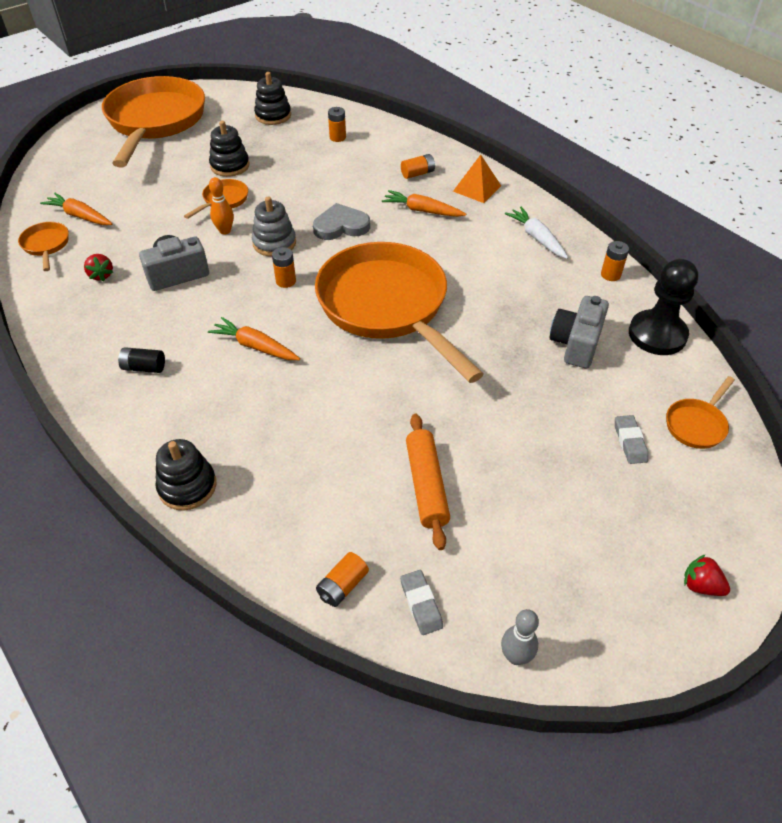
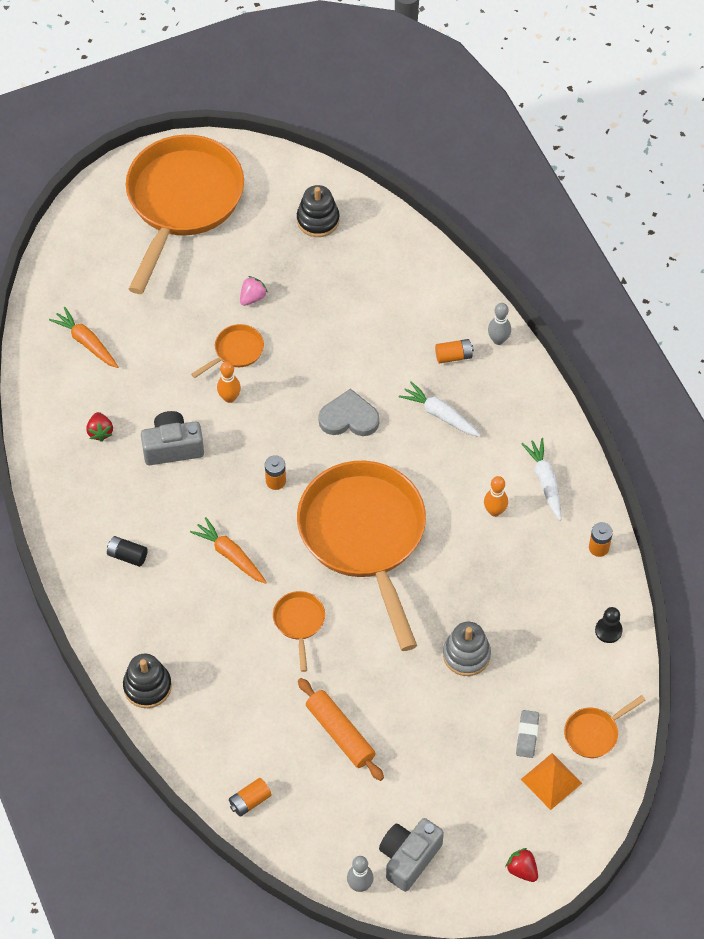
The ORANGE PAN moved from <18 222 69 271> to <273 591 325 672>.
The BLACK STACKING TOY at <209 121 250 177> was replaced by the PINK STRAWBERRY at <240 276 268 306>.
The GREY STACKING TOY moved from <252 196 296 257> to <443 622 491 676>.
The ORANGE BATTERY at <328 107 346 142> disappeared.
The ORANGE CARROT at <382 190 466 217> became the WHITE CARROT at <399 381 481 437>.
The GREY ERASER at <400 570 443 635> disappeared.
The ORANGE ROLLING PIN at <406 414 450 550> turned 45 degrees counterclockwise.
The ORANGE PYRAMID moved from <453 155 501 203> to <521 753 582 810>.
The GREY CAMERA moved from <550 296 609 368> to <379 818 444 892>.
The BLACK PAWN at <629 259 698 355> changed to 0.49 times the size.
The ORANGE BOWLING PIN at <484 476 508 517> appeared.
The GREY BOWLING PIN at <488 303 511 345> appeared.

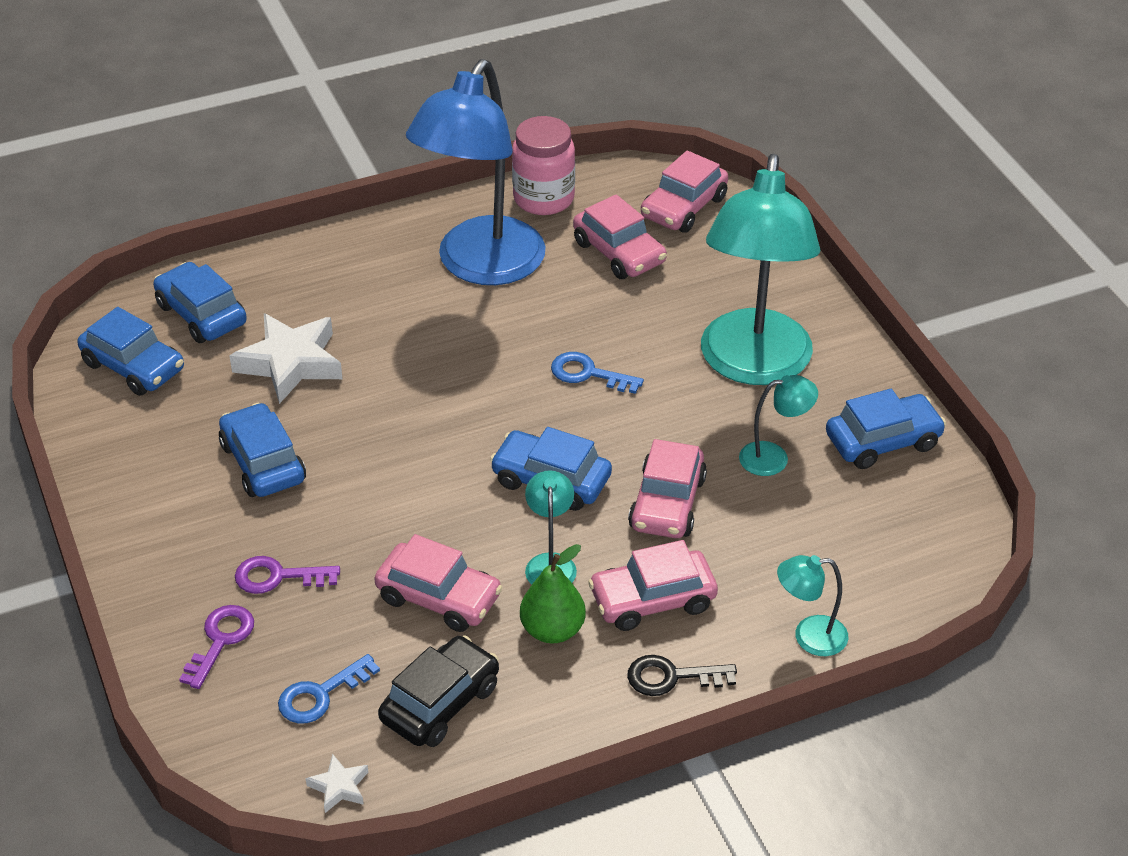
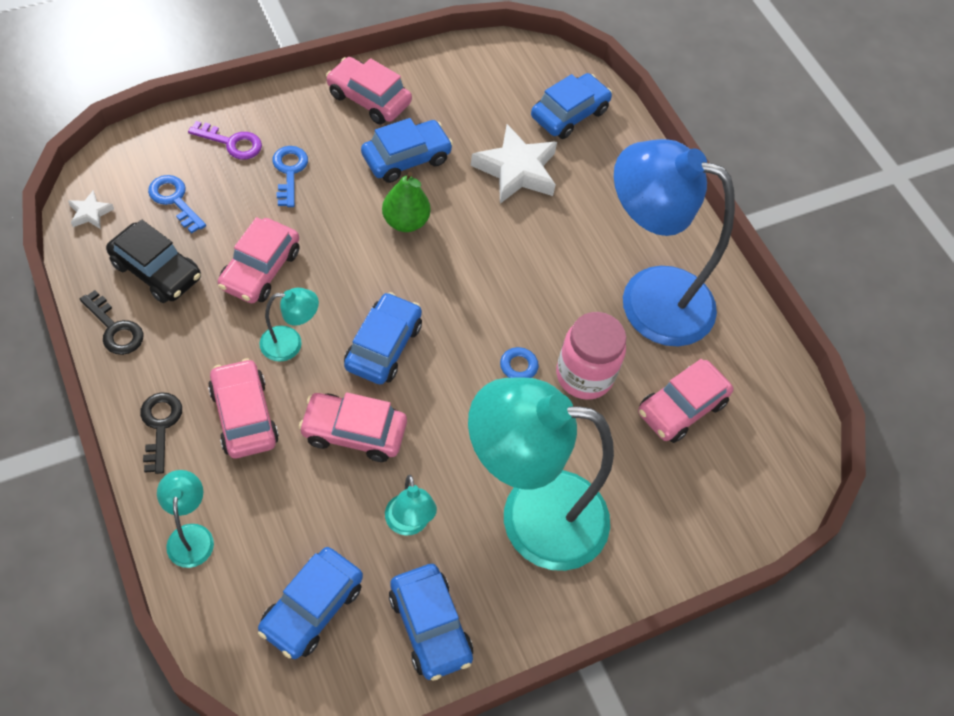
The BLUE CAR moved from <77 307 184 396> to <258 547 363 659>.
The PURPLE KEY at <235 556 340 594> became the BLUE KEY at <273 146 308 207>.
The PINK JAR moved from <512 116 575 215> to <556 312 626 400>.
The GREEN PEAR moved from <520 544 586 643> to <382 172 430 232>.
The PINK CAR moved from <641 150 728 233> to <326 57 412 124>.
The BLACK KEY at <80 290 144 355> appeared.

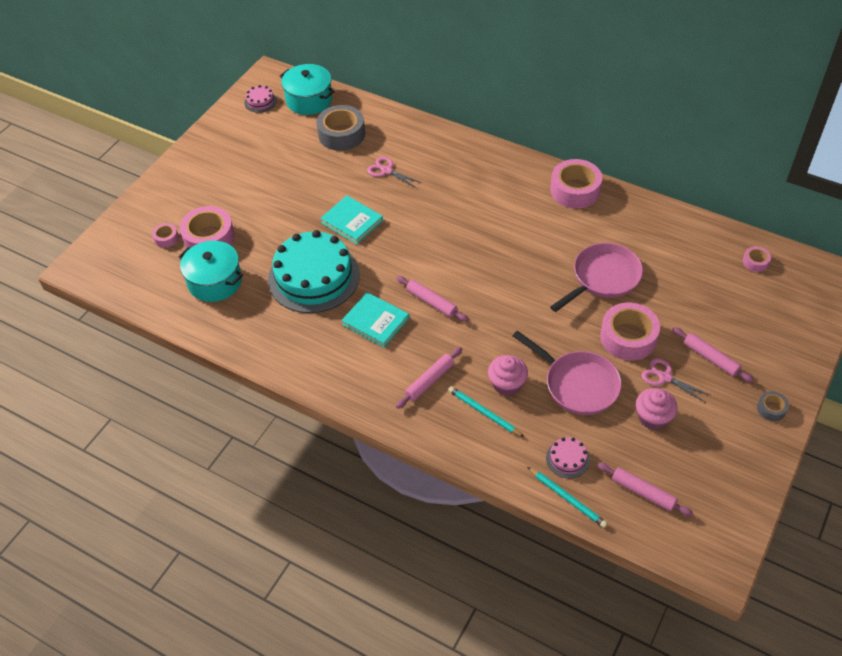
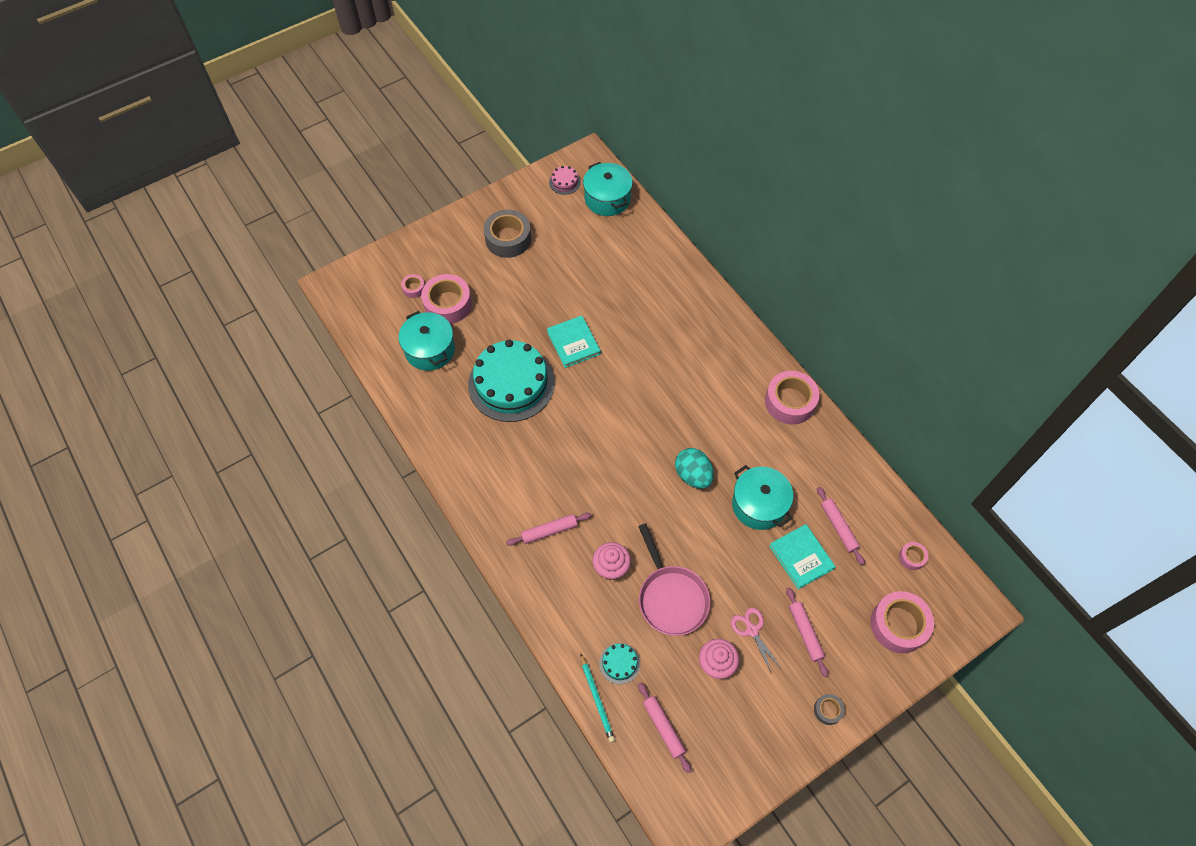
The GREY TAPE moved from <316 105 365 151> to <484 210 531 258>.
The TURQUOISE BOOK moved from <341 292 409 348> to <769 524 836 589>.
The PINK SCISSORS at <367 157 422 188> disappeared.
The PINK ROLLING PIN moved from <396 276 468 322> to <817 487 865 565>.
The TURQUOISE PENCIL at <448 386 524 437> disappeared.
The PINK CAKE at <546 437 590 478> became the TURQUOISE CAKE at <599 643 640 684>.
The PINK PAN at <550 243 643 312> was replaced by the TURQUOISE POT at <732 465 793 530>.
The PINK TAPE moved from <600 303 660 361> to <870 591 934 653>.
The TURQUOISE EGG at <675 448 714 489> appeared.

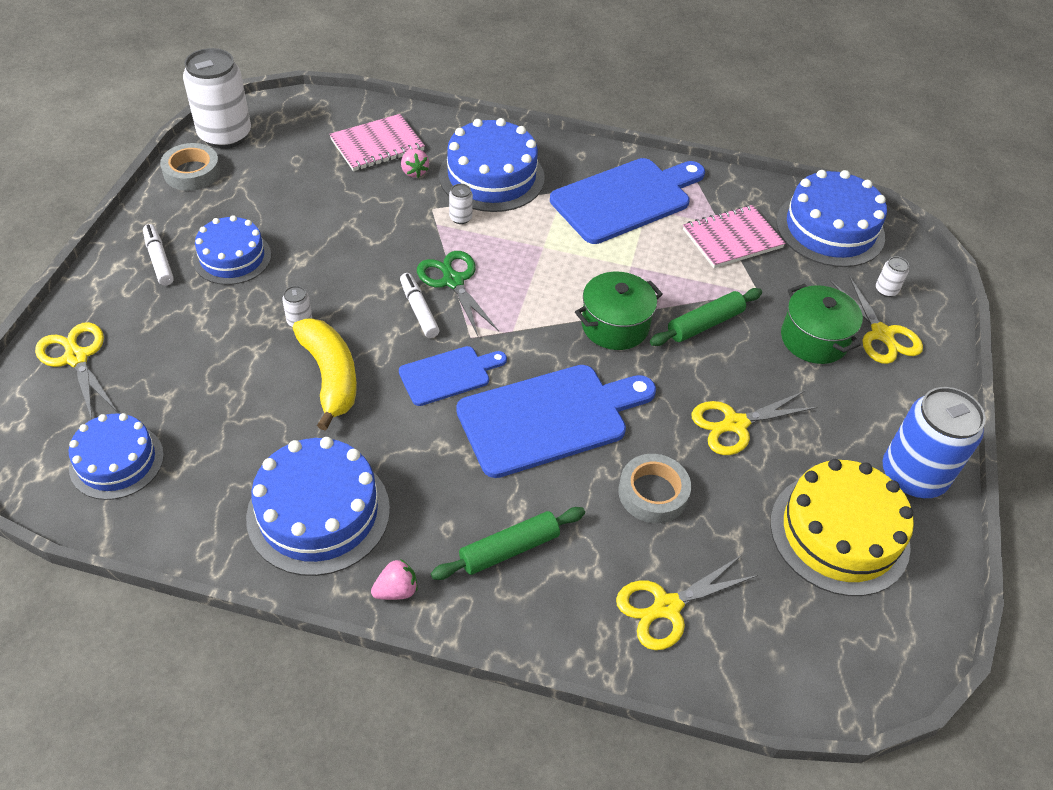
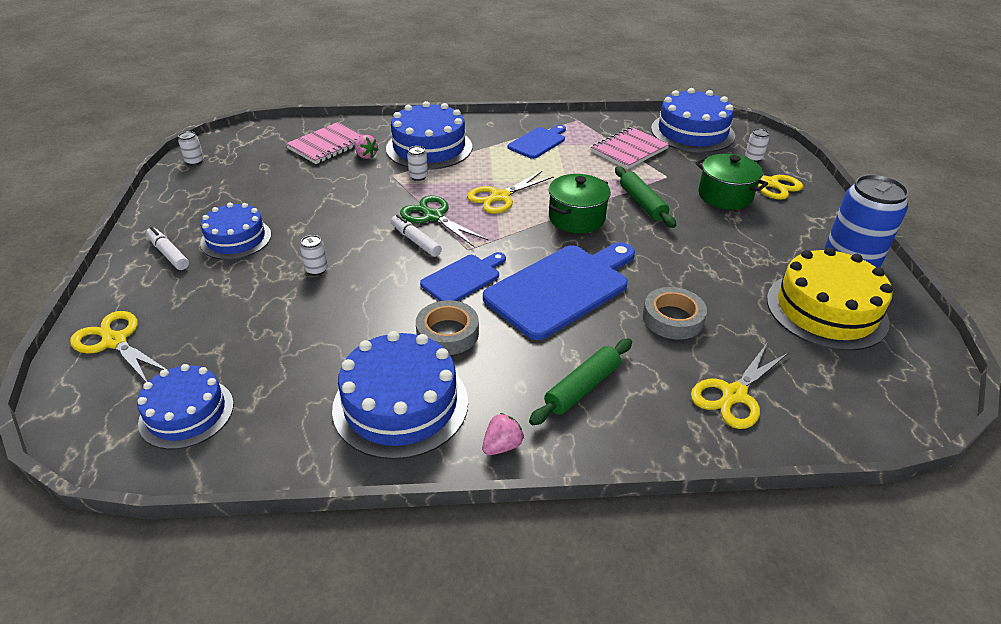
The GREY TAPE moved from <160 143 221 191> to <416 300 479 355>.
The WHITE CAN at <183 48 251 149> changed to 0.41 times the size.
The YELLOW BANANA at <293 318 357 431> disappeared.
The BLUE CUTTING BOARD at <550 158 705 244> changed to 0.55 times the size.
The GREEN ROLLING PIN at <650 288 762 346> turned 60 degrees counterclockwise.
The YELLOW SCISSORS moved from <691 391 818 455> to <467 171 554 214>.

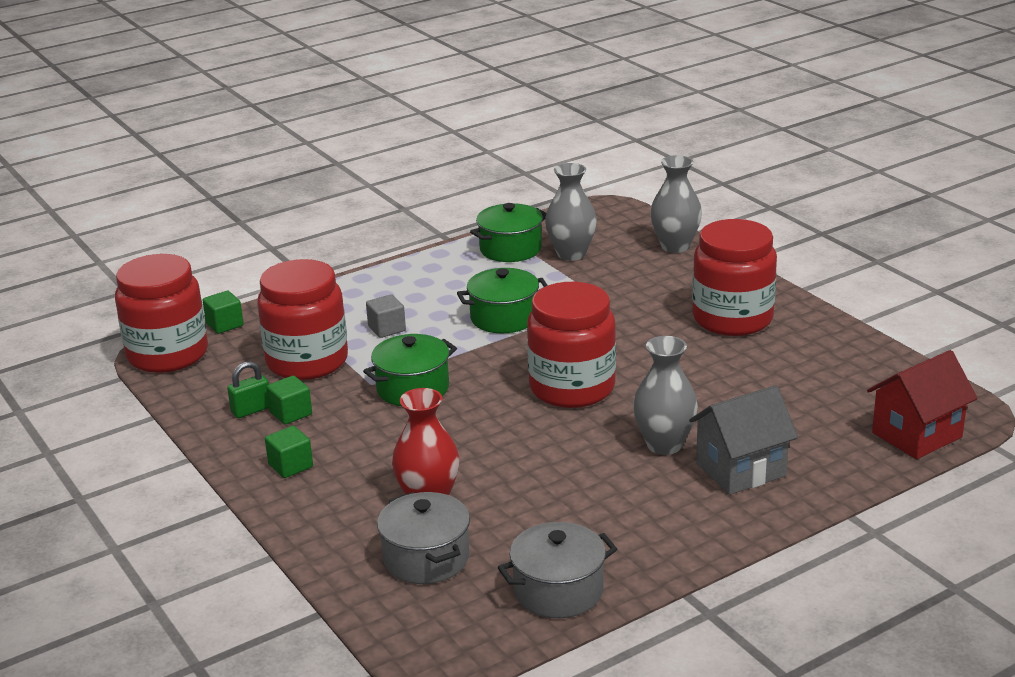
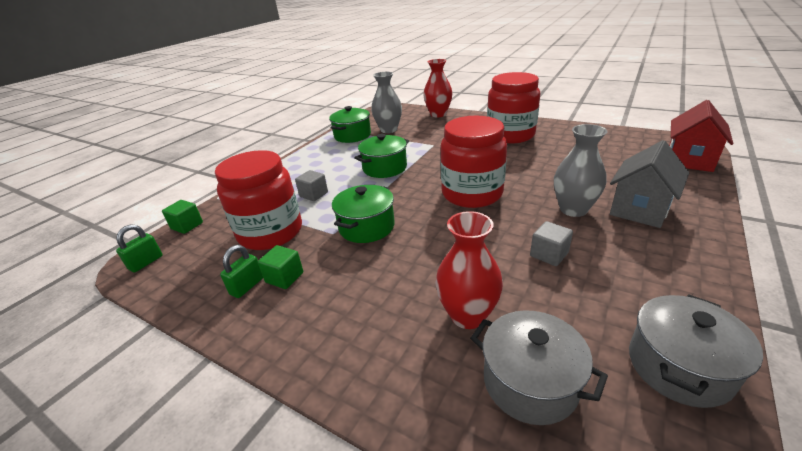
The RED JAR at <115 254 208 373> was replaced by the GREEN PADLOCK at <116 225 163 272>.
The GREEN CUBE at <265 426 313 478> disappeared.
The GREY VASE at <650 155 702 253> became the RED VASE at <423 59 452 117>.
The GREY CUBE at <530 221 573 266> appeared.

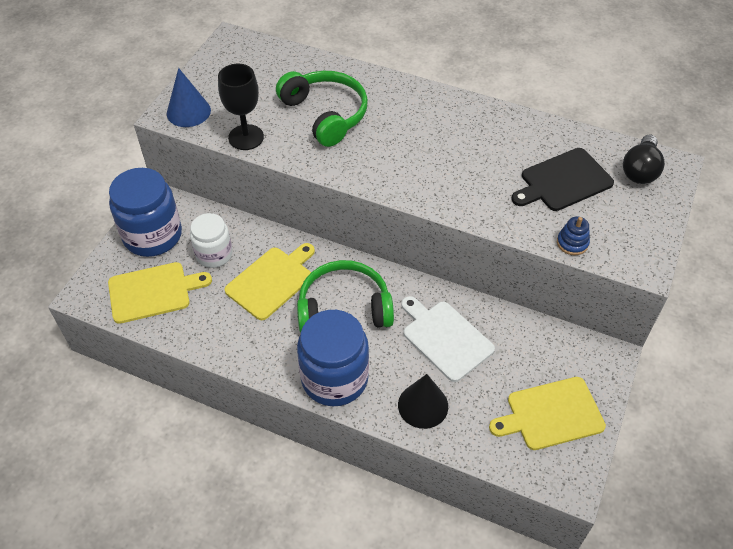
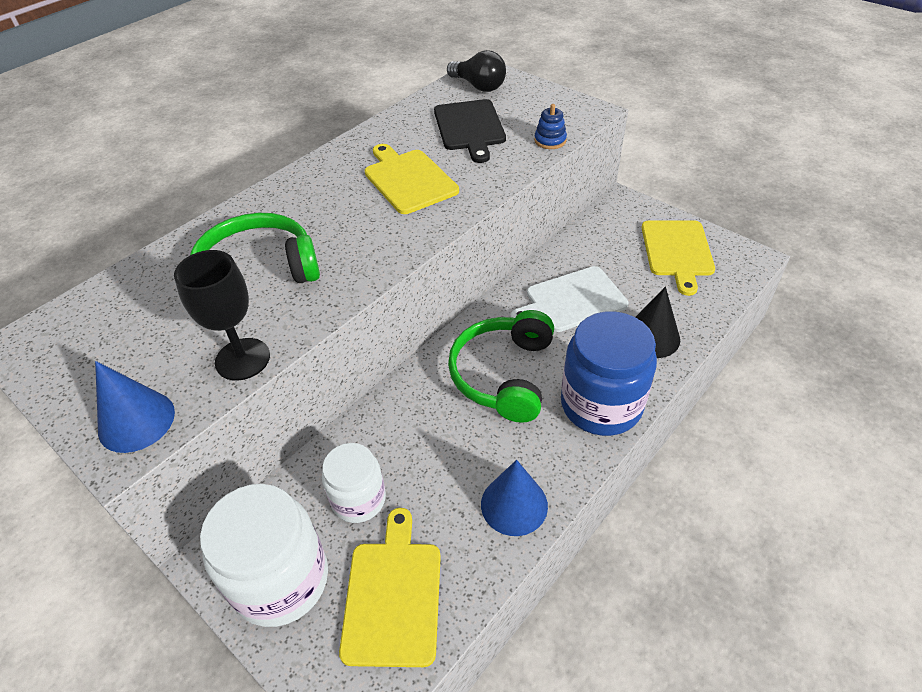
The BLUE JAR at <109 168 182 257> became the WHITE JAR at <200 484 328 627>.
The YELLOW CUTTING BOARD moved from <225 243 315 320> to <365 144 459 214>.
The BLUE CONE at <481 460 548 536> appeared.

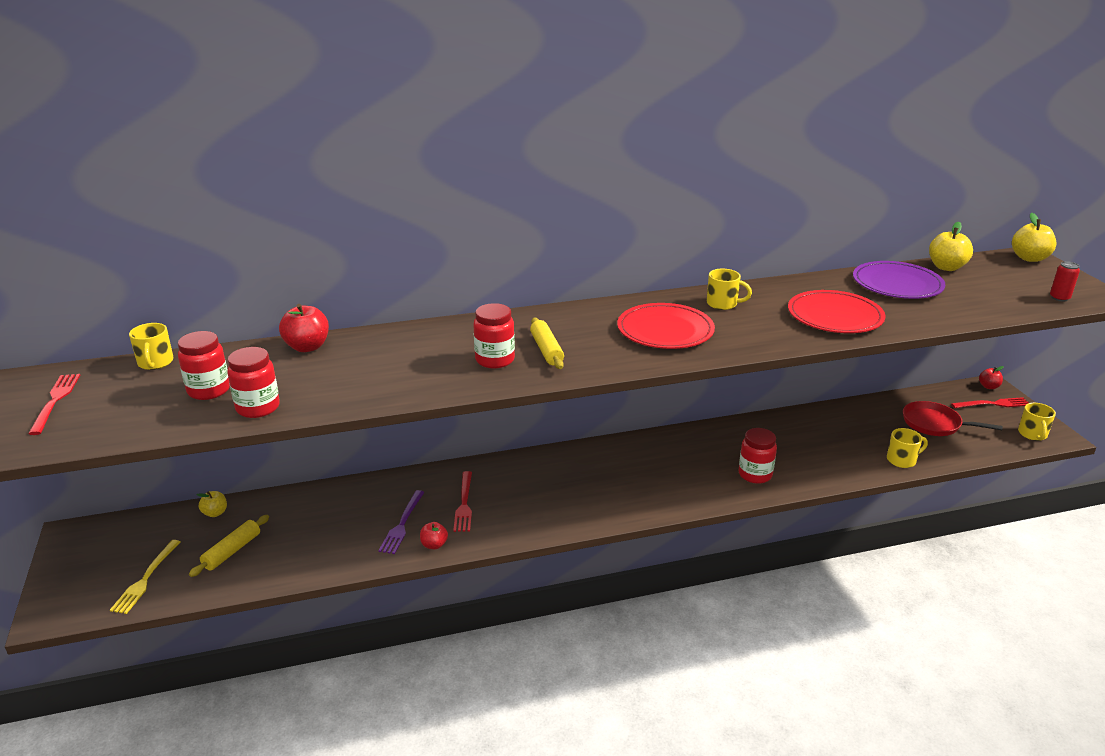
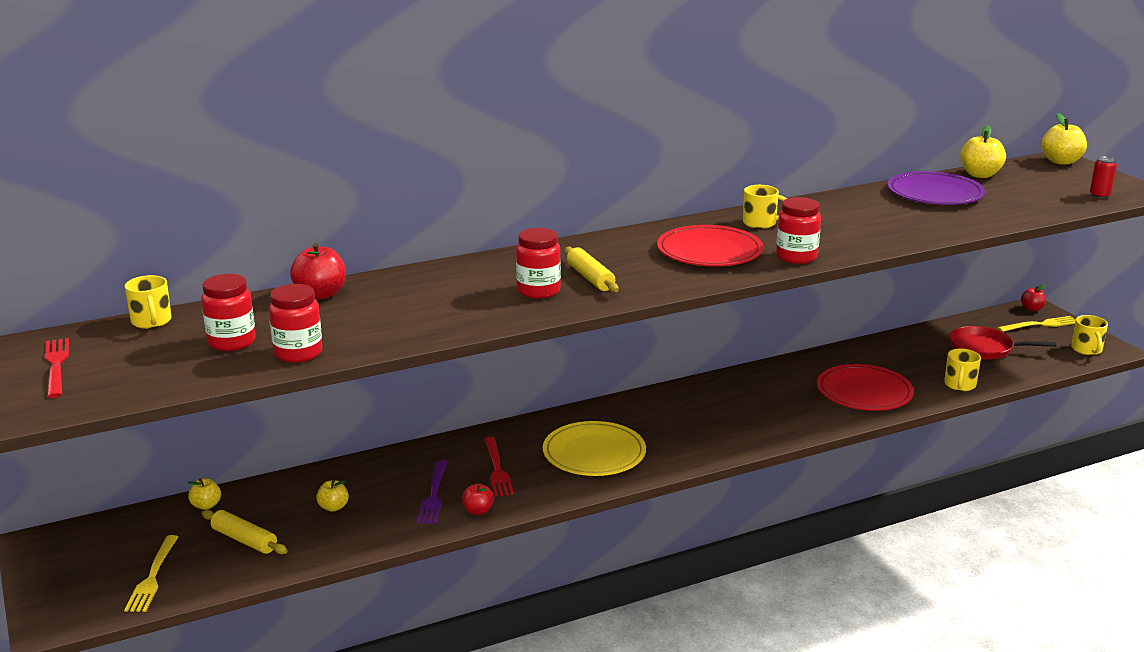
The YELLOW ROLLING PIN at <189 515 269 577> turned 75 degrees counterclockwise.
The RED JAR moved from <739 428 777 484> to <776 197 821 264>.
The RED PLATE moved from <788 290 885 333> to <817 364 914 411>.
The YELLOW MUG at <887 428 928 468> turned 135 degrees clockwise.
The RED FORK at <951 397 1029 408> became the YELLOW FORK at <997 316 1076 332>.
The YELLOW APPLE at <316 480 349 512> appeared.
The YELLOW PLATE at <543 421 646 476> appeared.

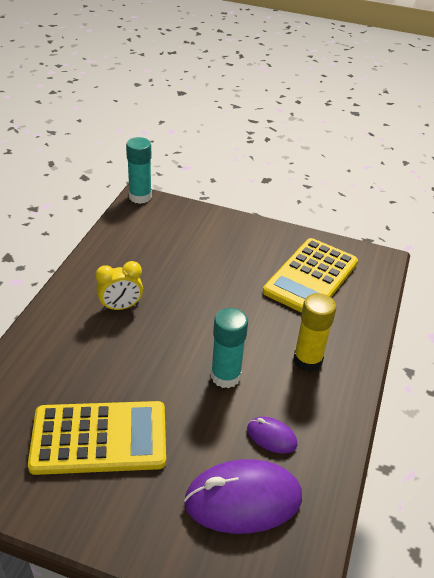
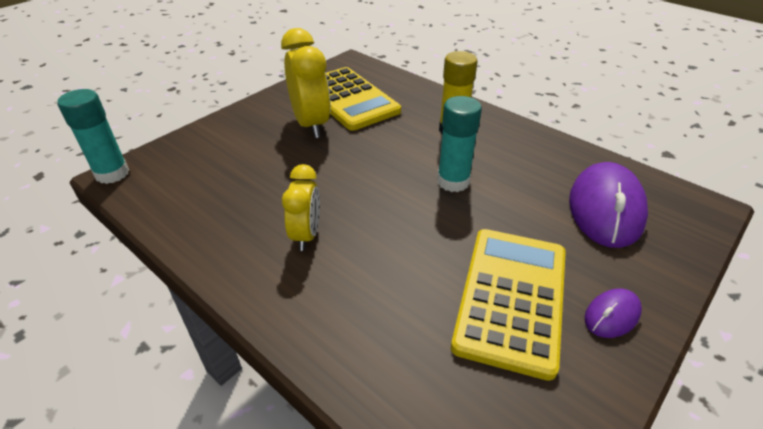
The PURPLE MOUSE moved from <247 417 298 454> to <585 288 642 338>.
The YELLOW CLOCK at <281 28 331 138> appeared.

